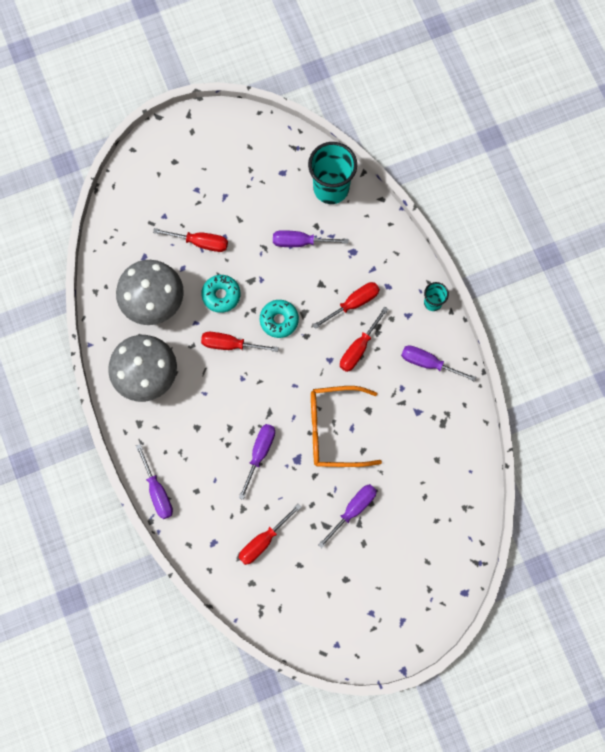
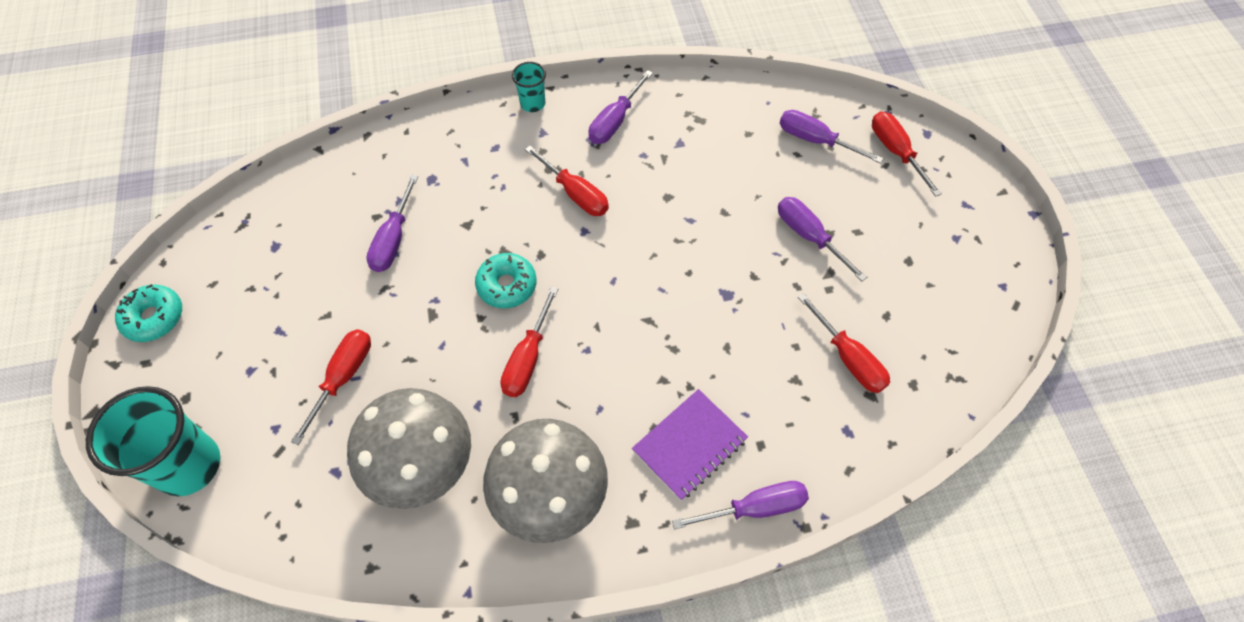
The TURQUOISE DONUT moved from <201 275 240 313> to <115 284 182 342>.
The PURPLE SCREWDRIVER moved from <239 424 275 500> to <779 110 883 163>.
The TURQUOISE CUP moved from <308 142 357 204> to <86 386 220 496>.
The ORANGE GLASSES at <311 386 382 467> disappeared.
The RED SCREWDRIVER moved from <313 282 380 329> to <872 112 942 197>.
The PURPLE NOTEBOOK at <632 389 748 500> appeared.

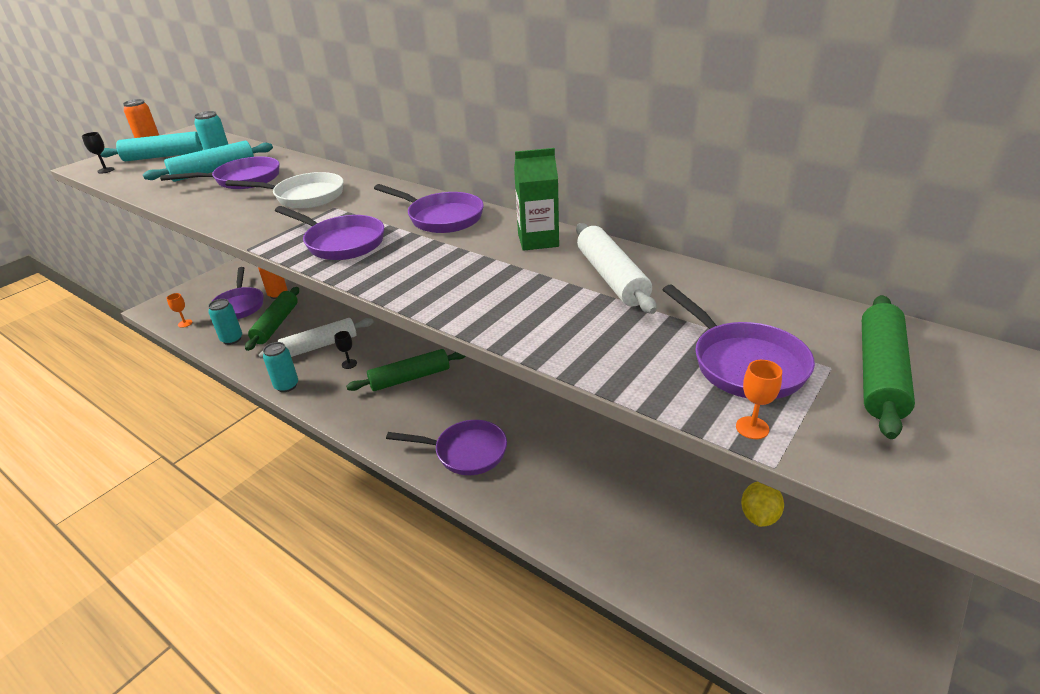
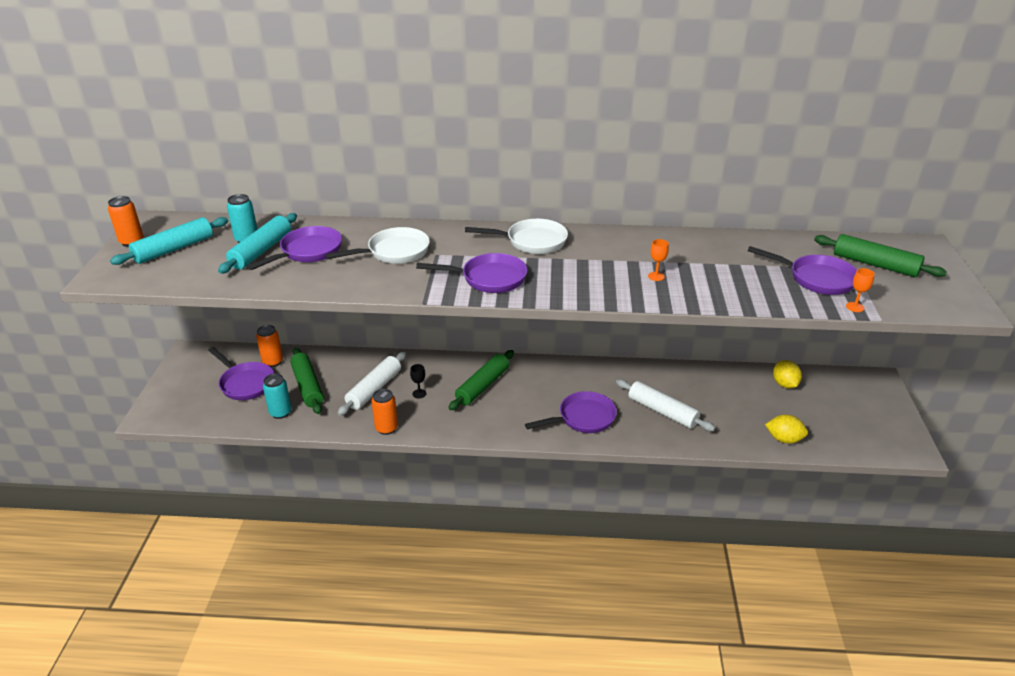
The BLACK GOBLET at <82 132 114 174> disappeared.
The ORANGE GOBLET moved from <167 293 192 328> to <648 239 669 281>.
The TURQUOISE CAN at <263 342 298 392> became the ORANGE CAN at <371 389 398 435>.
The PURPLE PAN at <374 184 484 233> became the WHITE PAN at <465 219 568 254>.
The GREEN CARTON at <514 148 559 251> disappeared.
The WHITE ROLLING PIN moved from <576 223 657 314> to <616 379 715 431>.
The GREEN ROLLING PIN at <862 295 915 439> turned 45 degrees counterclockwise.
The YELLOW LEMON at <765 415 808 444> appeared.

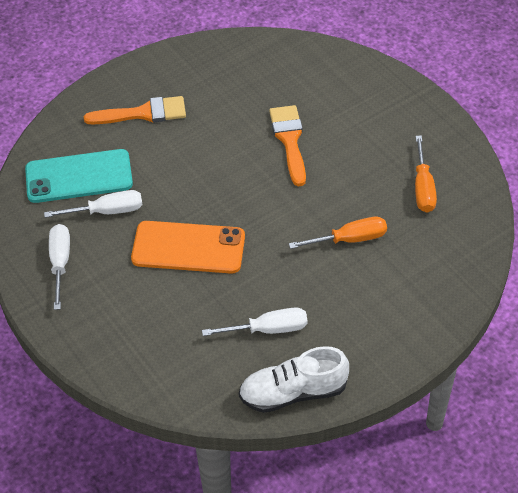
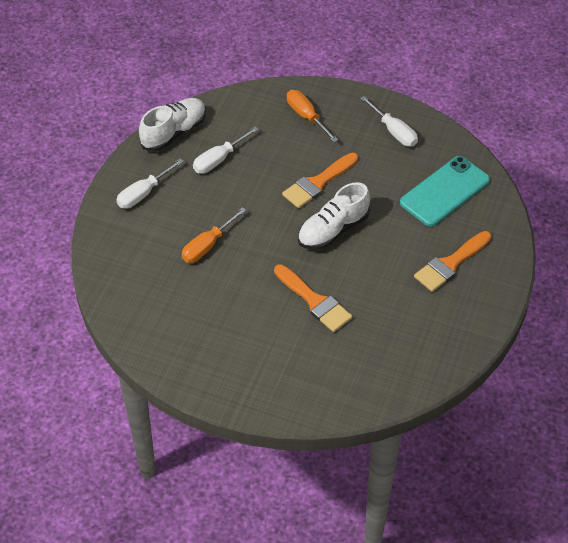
The WHITE SCREWDRIVER moved from <44 190 143 218> to <116 158 184 209>.
The ORANGE PHONE at <131 221 245 274> was replaced by the ORANGE BRUSH at <282 153 358 208>.
The ORANGE SCREWDRIVER moved from <415 136 437 212> to <287 90 338 142>.
The WHITE SHOE at <298 182 370 250> appeared.

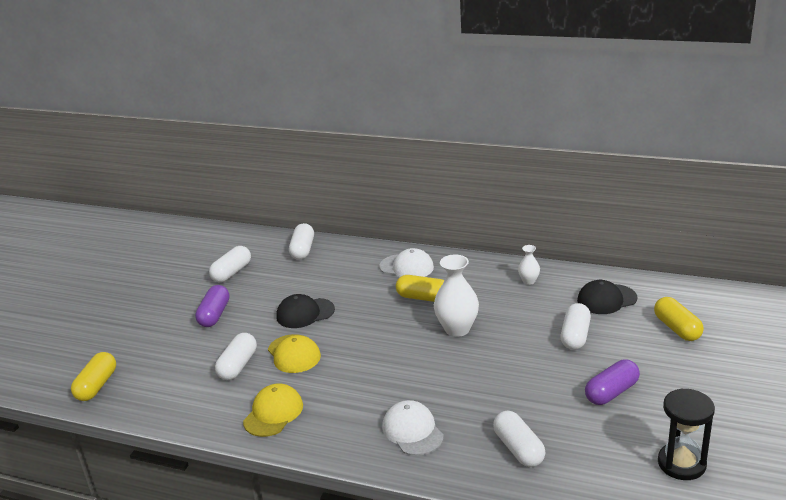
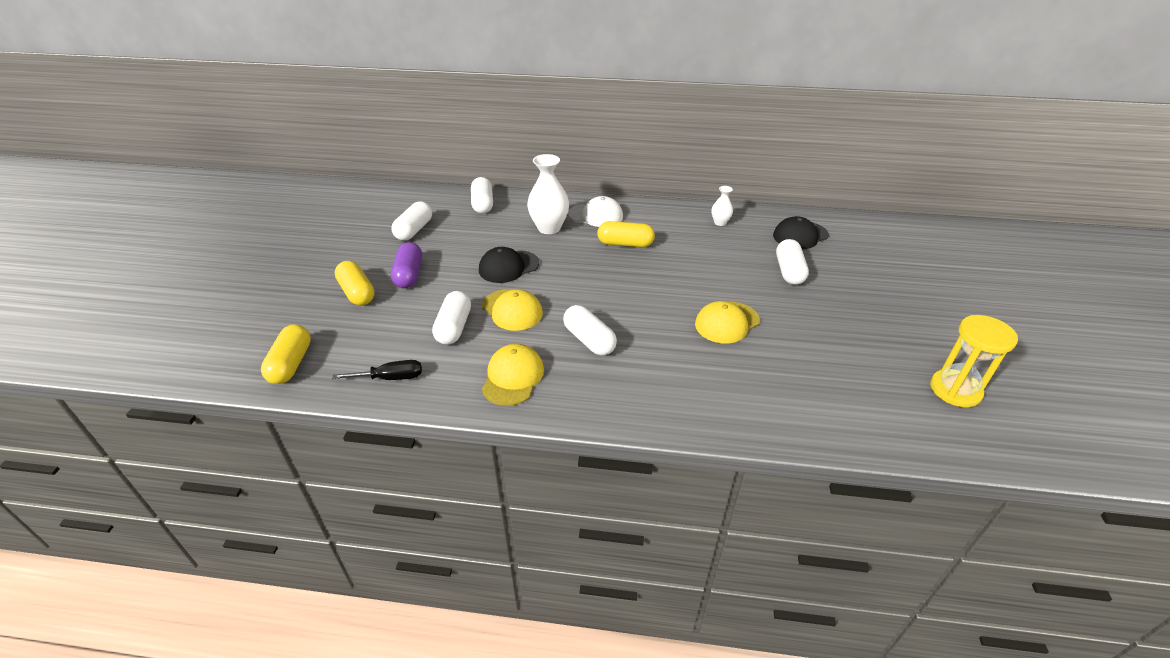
The WHITE CAP at <382 400 444 456> disappeared.
The WHITE VASE moved from <434 254 479 337> to <527 154 569 234>.
The WHITE CAPSULE moved from <493 411 545 467> to <563 305 617 356>.
The PURPLE CAPSULE at <585 359 640 405> disappeared.
The YELLOW CAPSULE moved from <654 297 704 341> to <335 261 375 305>.
The BLACK HOURGLASS at <658 388 715 480> became the YELLOW HOURGLASS at <930 315 1018 407>.
The BLACK SCREWDRIVER at <332 360 422 380> appeared.
The YELLOW CAP at <695 301 760 343> appeared.

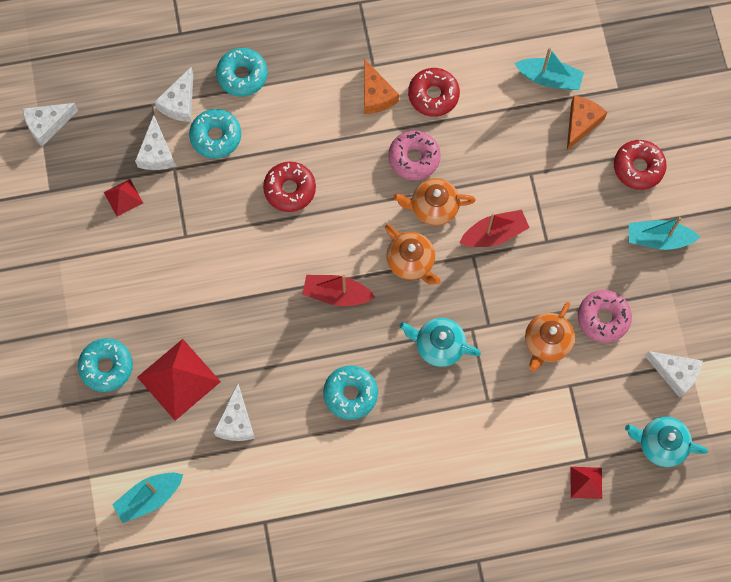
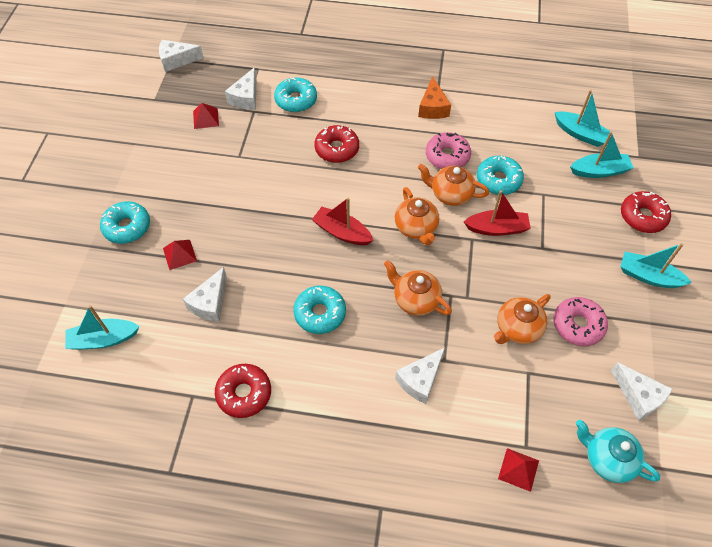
The RED PYRAMID at <137 339 221 421> changed to 0.52 times the size.
The WHITE CHEESE moved from <154 67 193 122> to <395 348 445 404>.
The TURQUOISE DONUT moved from <216 48 268 97> to <477 156 524 195>.
The TURQUOISE TEAPOT at <399 318 481 367> became the ORANGE TEAPOT at <384 260 452 316>.
The RED DONUT moved from <408 68 460 117> to <215 364 271 418>.
The ORANGE CHEESE at <567 96 607 150> was replaced by the TURQUOISE BOAT at <570 132 634 178>.

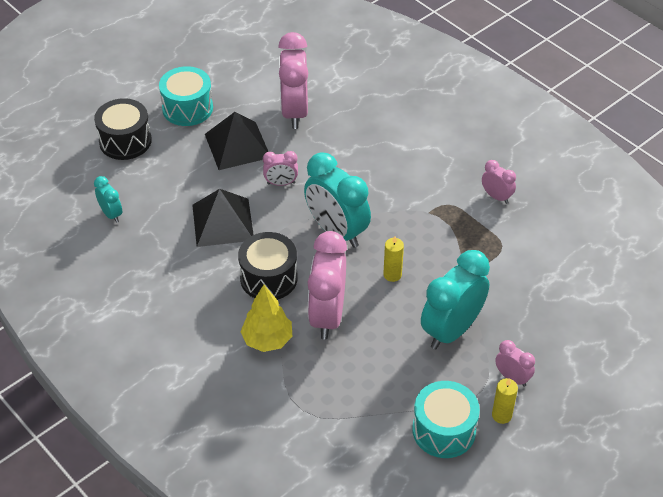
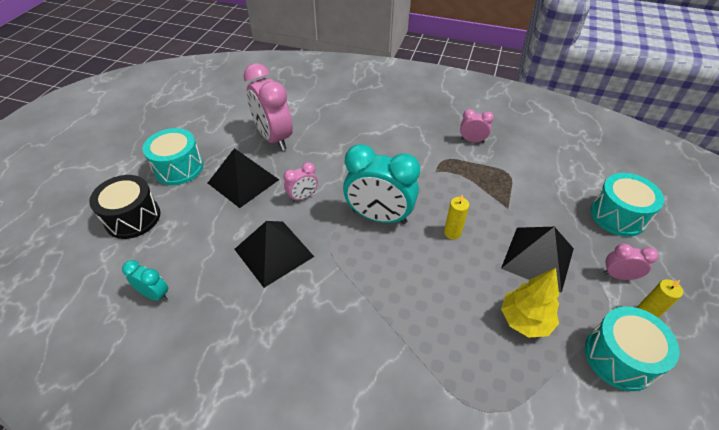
The BLACK DRUM at <238 232 298 300> disappeared.
The YELLOW TREE moved from <240 285 292 352> to <501 268 559 338>.
The PINK CLOCK at <308 231 347 340> disappeared.
The TURQUOISE CLOCK at <421 250 490 349> was replaced by the BLACK PYRAMID at <501 227 574 293>.
The TURQUOISE DRUM at <590 173 664 237> appeared.

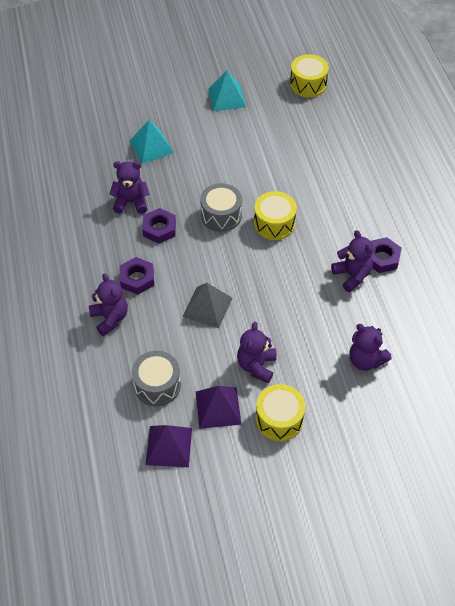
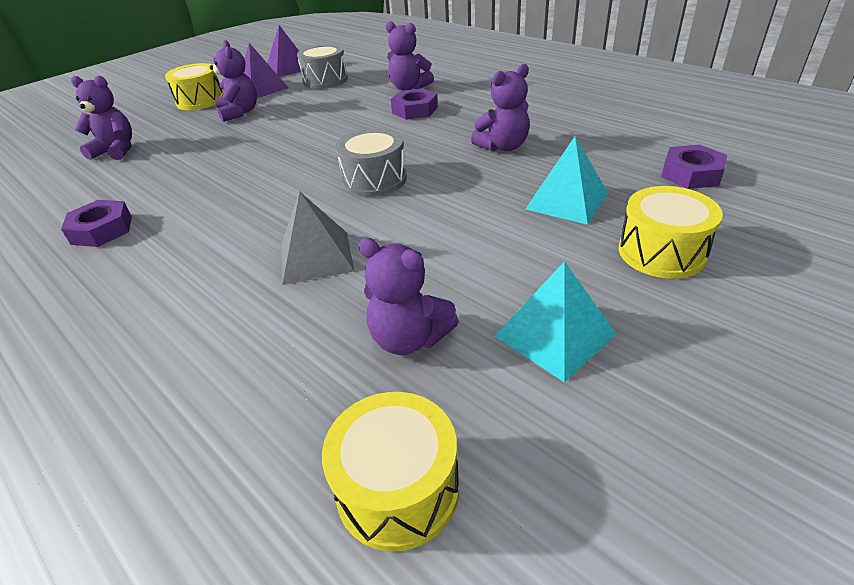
The PURPLE NUT moved from <142 208 176 244> to <661 145 727 189>.
The GREY PYRAMID moved from <182 283 232 328> to <281 191 354 285>.
The YELLOW DRUM moved from <254 191 297 240> to <619 186 723 279>.
The PURPLE TEDDY BEAR moved from <331 230 373 292> to <359 238 459 355>.

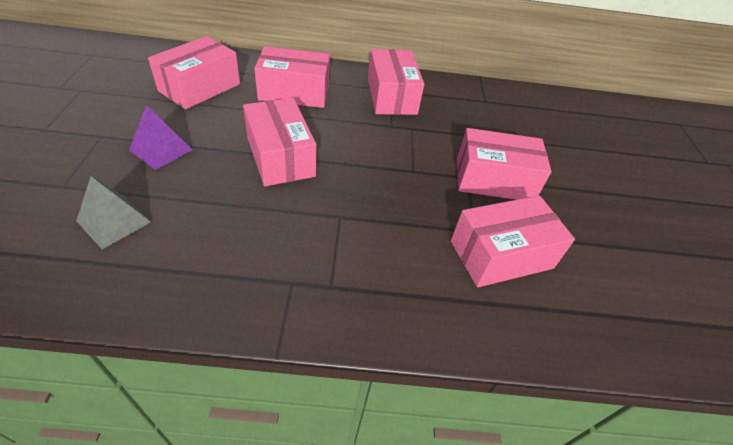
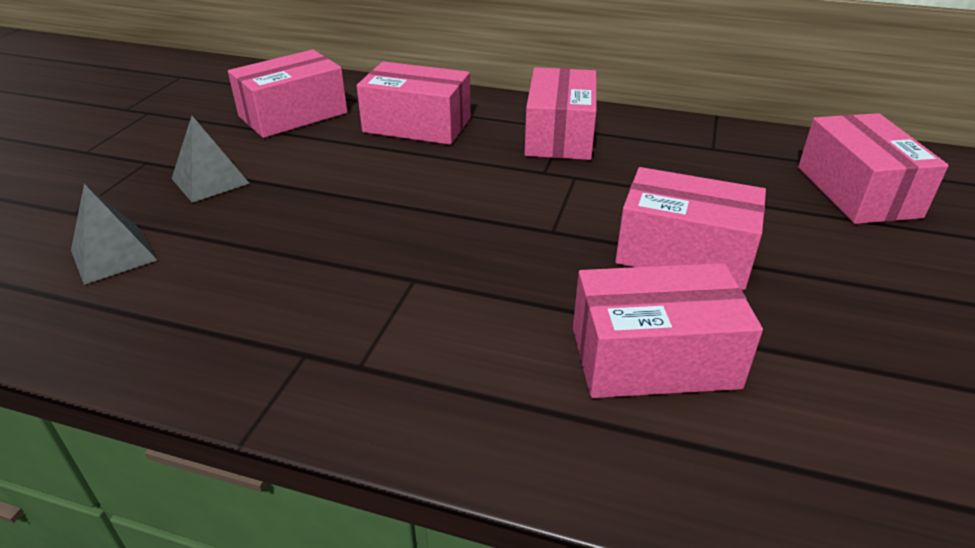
The PURPLE PYRAMID at <129 105 192 170> became the GREY PYRAMID at <172 116 250 203>.
The PINK BOX moved from <243 98 316 186> to <798 113 949 224>.

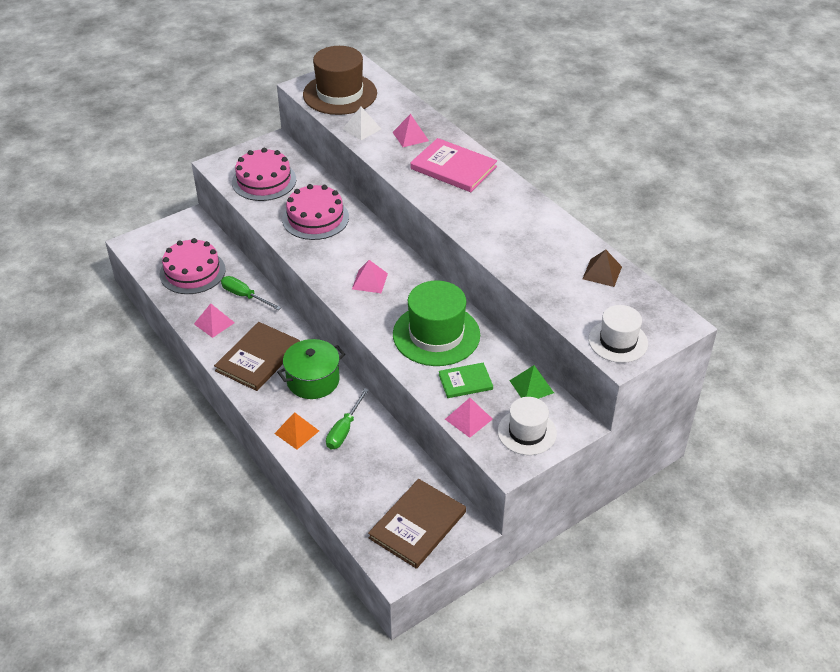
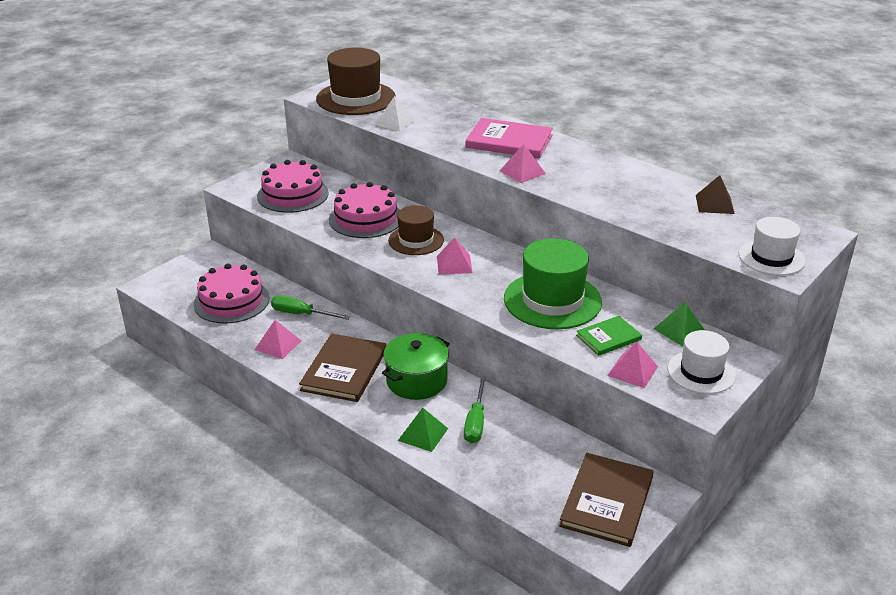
The ORANGE PYRAMID at <274 412 319 450> became the GREEN PYRAMID at <398 408 448 452>.
The PINK PYRAMID moved from <393 114 429 147> to <500 144 546 183>.
The BROWN HAT at <388 205 444 255> appeared.

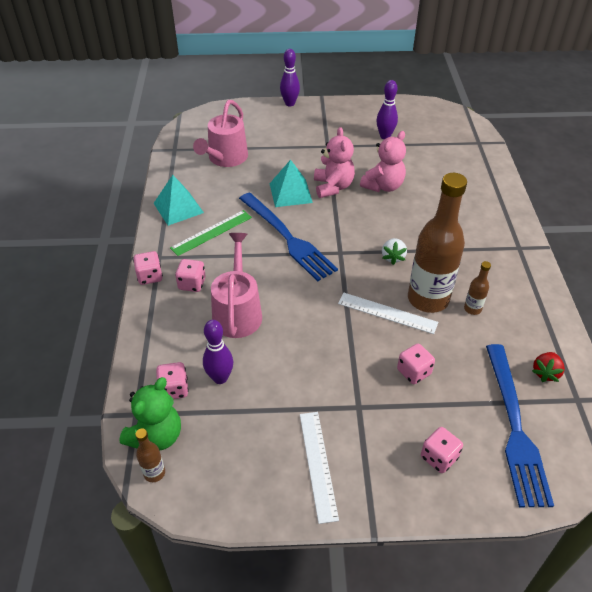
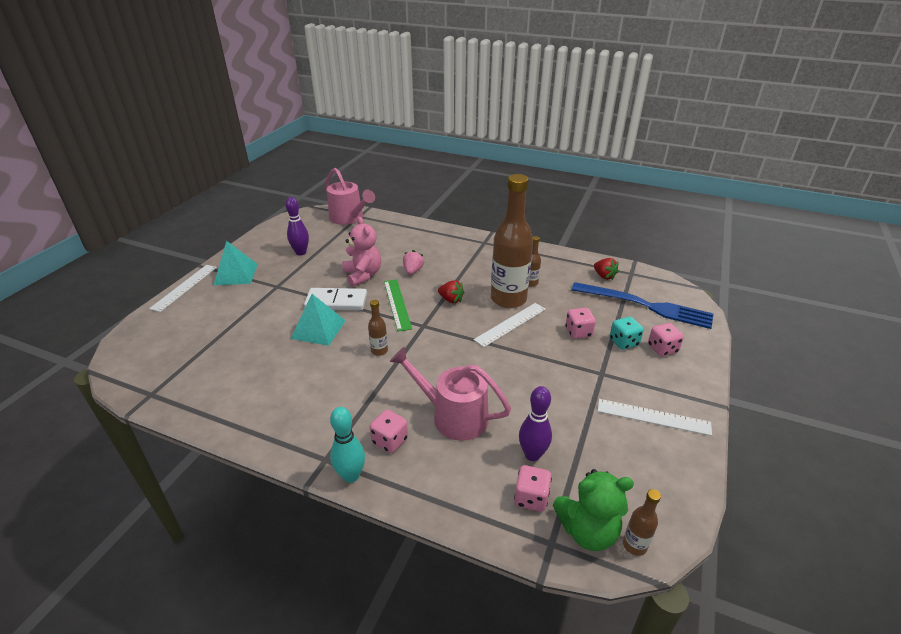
The GREEN TEDDY BEAR at <119 377 181 451> turned 120 degrees clockwise.
The PINK DICE at <133 251 163 285> was replaced by the TURQUOISE BOWLING PIN at <330 407 365 483>.
The TURQUOISE PYRAMID moved from <153 175 204 226> to <214 241 258 285>.
The GREEN RULER moved from <170 210 252 256> to <384 279 412 332>.
The PINK WATERING CAN moved from <193 100 248 167> to <325 168 375 225>.
The BLUE FORK at <239 193 338 281> was replaced by the BROWN BOTTLE at <368 300 388 356>.
The PURPLE BOWLING PIN at <280 49 300 106> was replaced by the WHITE RULER at <149 265 217 312>.
The PINK TEDDY BEAR at <314 127 355 198> was replaced by the WHITE DOMINO at <304 288 367 310>.
The WHITE STRAWBERRY at <382 238 407 265> became the RED STRAWBERRY at <438 280 465 303>.
The PINK STRAWBERRY at <403 250 424 275> appeared.
The TURQUOISE DICE at <610 317 644 350> appeared.

